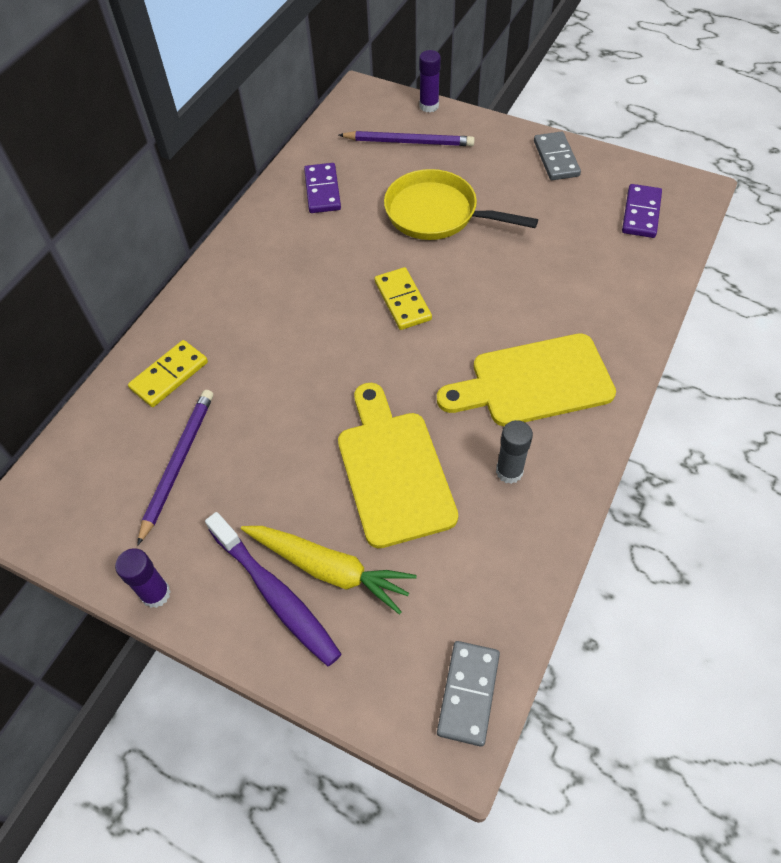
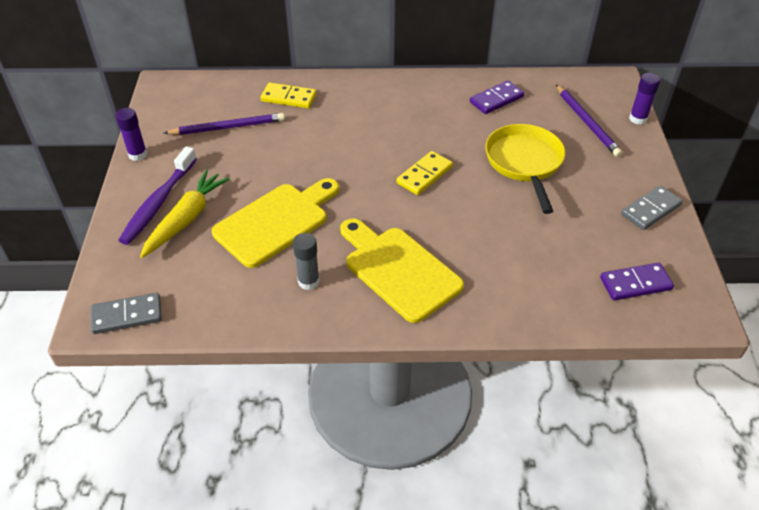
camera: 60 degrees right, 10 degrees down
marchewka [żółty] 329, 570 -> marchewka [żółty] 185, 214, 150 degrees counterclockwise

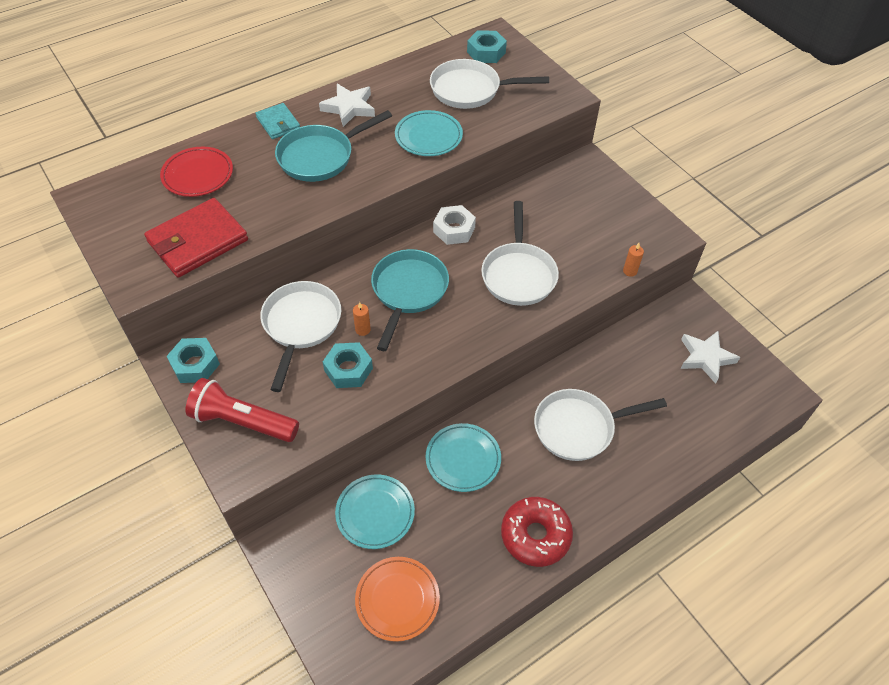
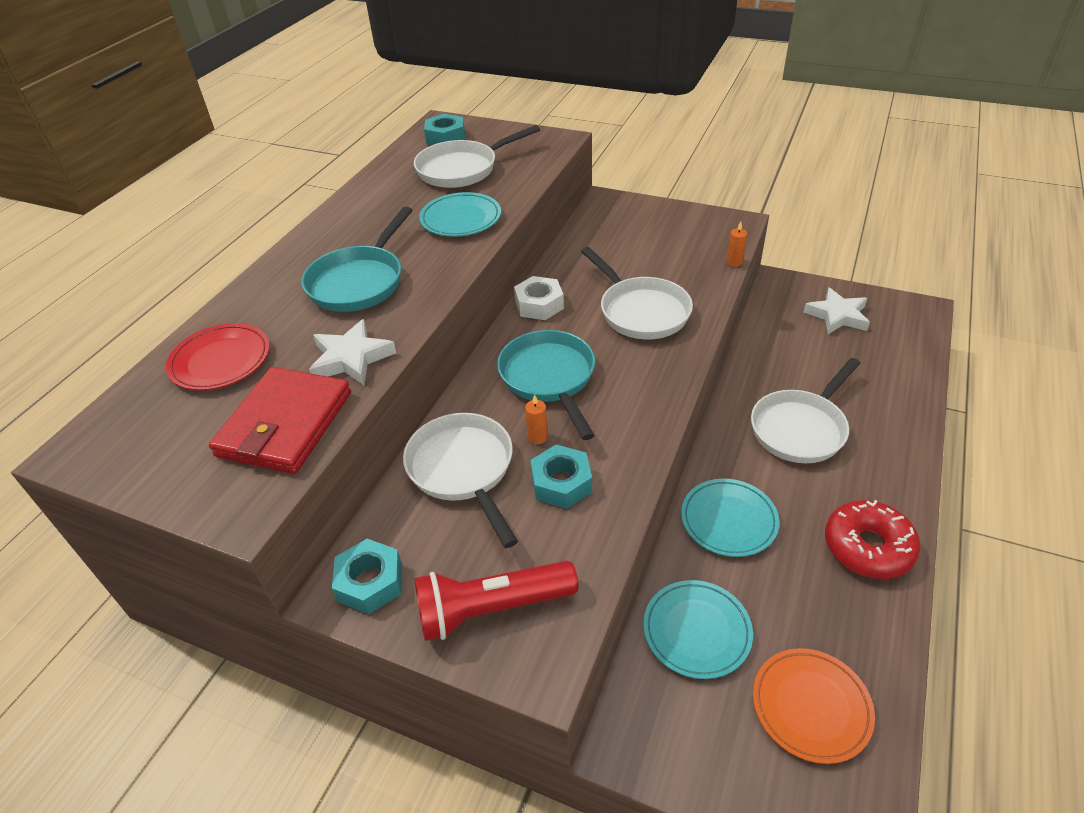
camera: 30 degrees left, 10 degrees down
portfel [turkusowy] 277, 121 -> none
gwiazda [biały] 347, 105 -> gwiazda [biały] 352, 352, shifted

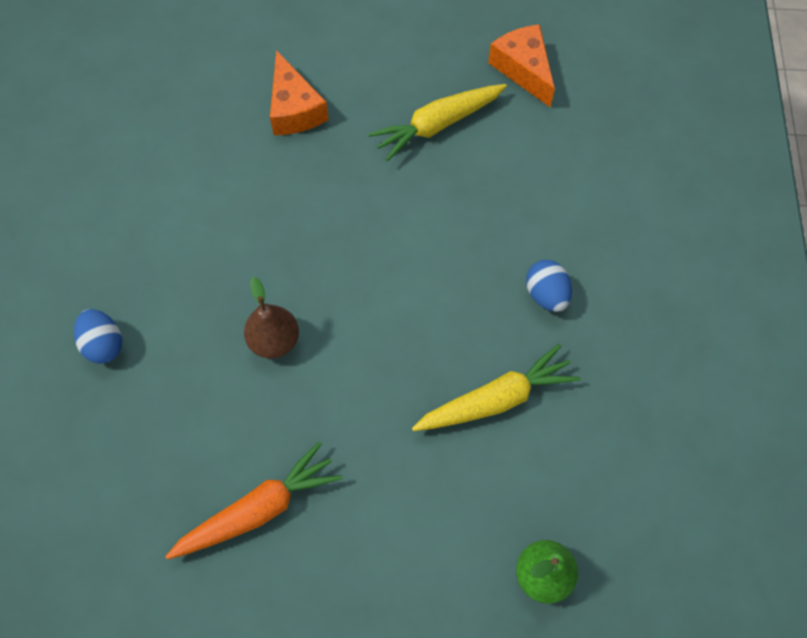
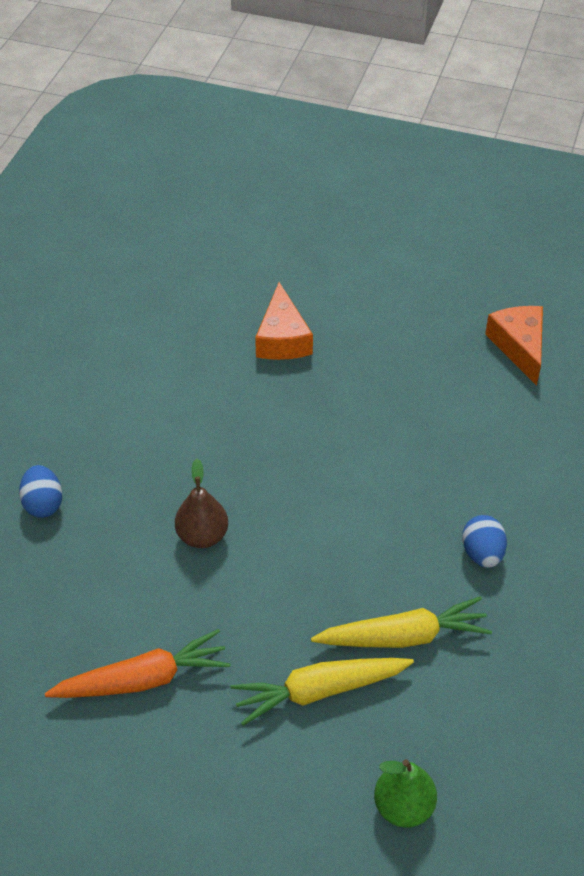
camera: 15 degrees right, 15 degrees down
marchewka [żółty] 437, 122 -> marchewka [żółty] 322, 692, shifted

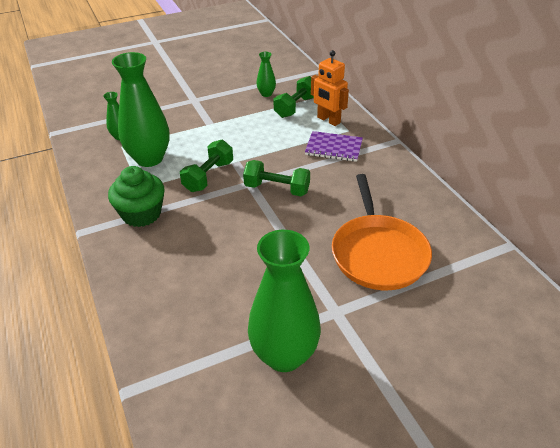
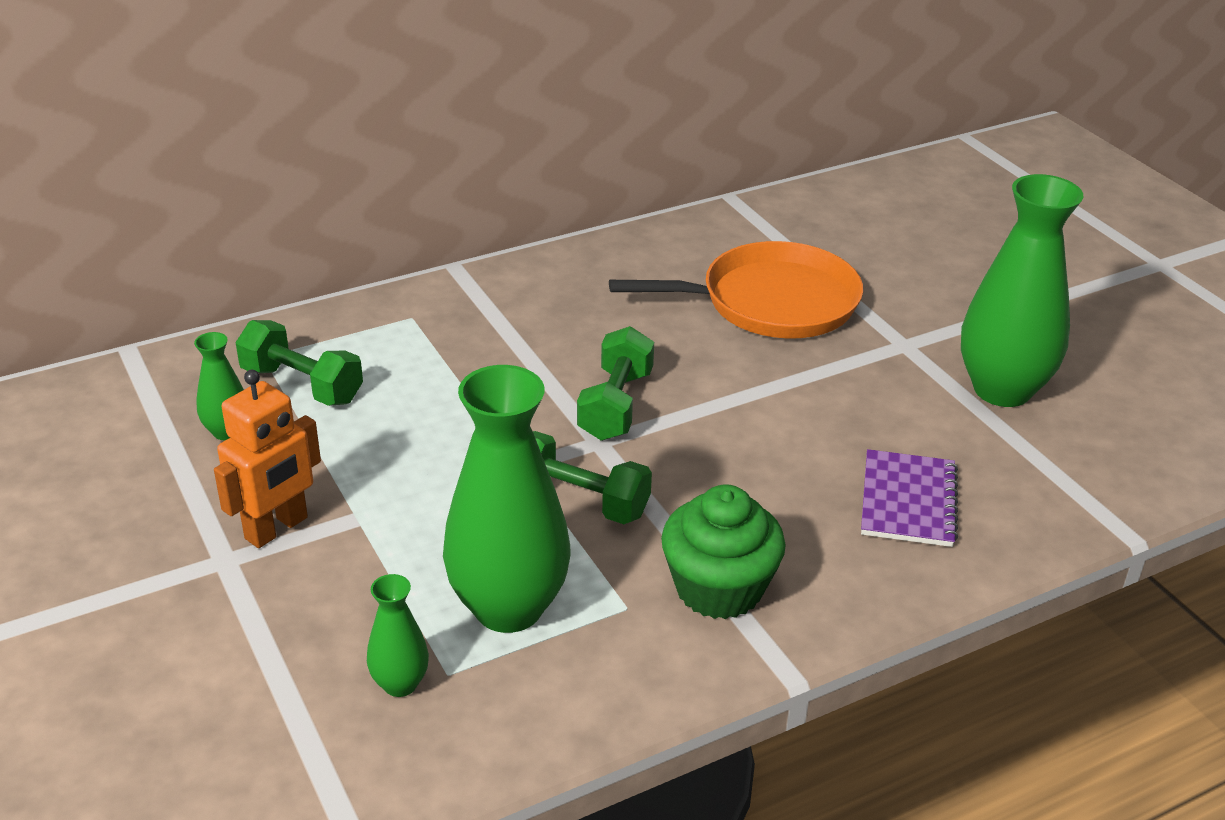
camera: 95 degrees left, 5 degrees down
zeszyt [fioletowy] 334, 146 -> zeszyt [fioletowy] 909, 498, shifted
robot [pomarańczowy] 330, 88 -> robot [pomarańczowy] 267, 459, shifted

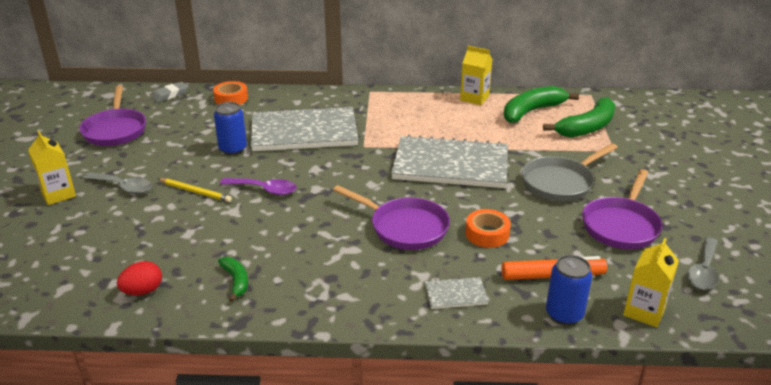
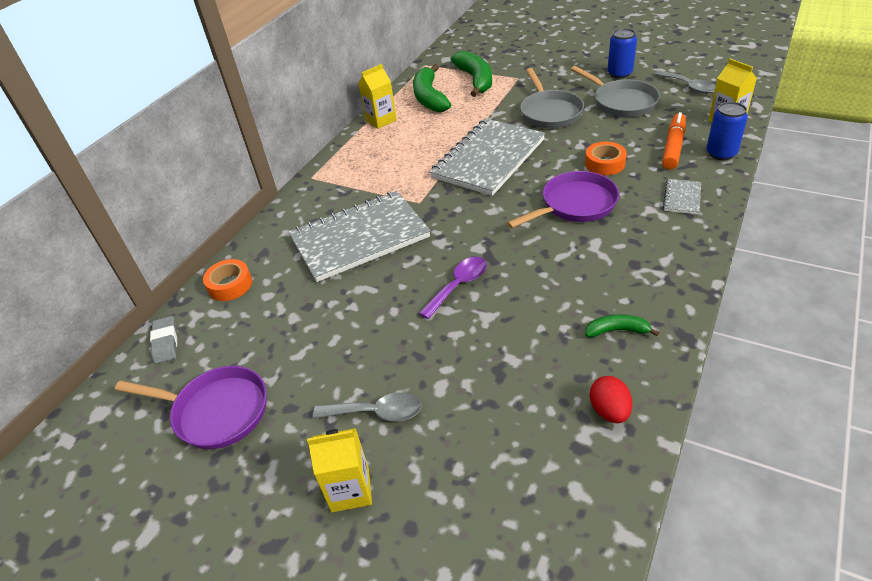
camera: 60 degrees left, 10 degrees up
ołówek [żółty] 195, 190 -> none
puszka [niebieski] 230, 128 -> puszka [niebieski] 622, 53, shifted
patelnia [fioletowy] 622, 209 -> patelnia [szary] 615, 91
łyżka [szary] 117, 183 -> łyżka [szary] 367, 407, 45 degrees clockwise
zeszyt [szary] 304, 128 -> zeszyt [szary] 359, 236, 45 degrees clockwise

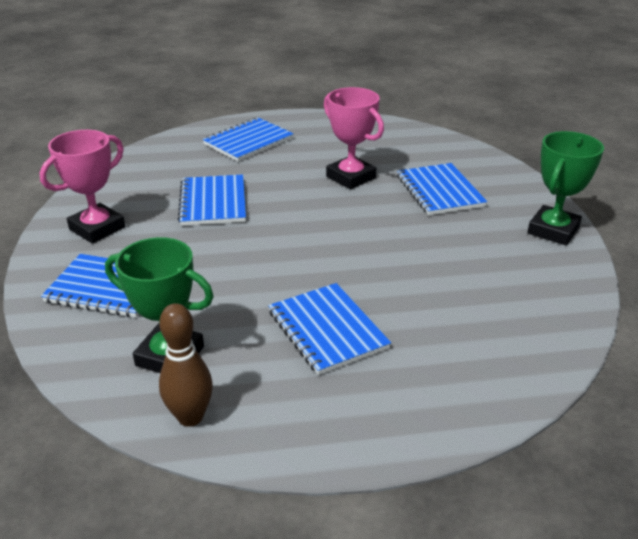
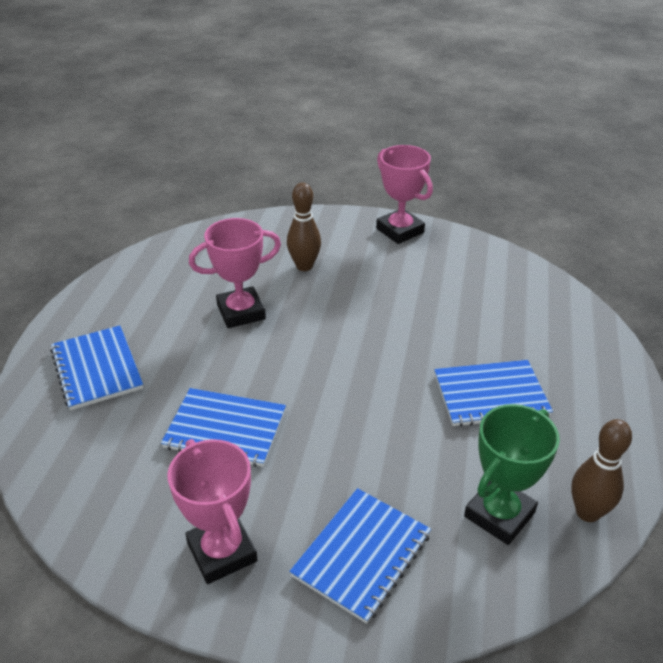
camera: 70 degrees left, 5 degrees up
zeszyt [niebieski] 442, 189 -> kręgiel [brązowy] 304, 226
puchar [zielony] 565, 188 -> puchar [różowy] 404, 194

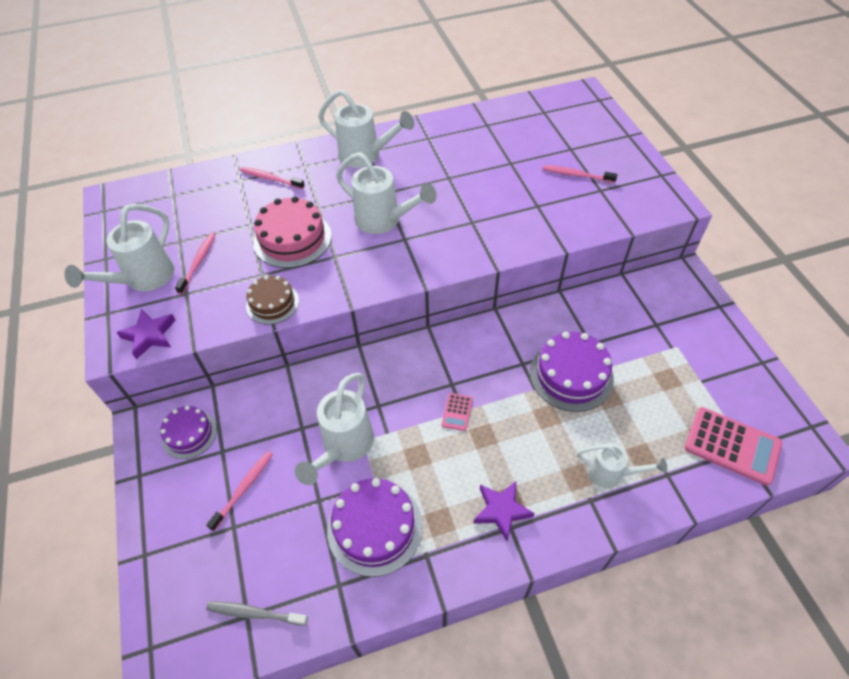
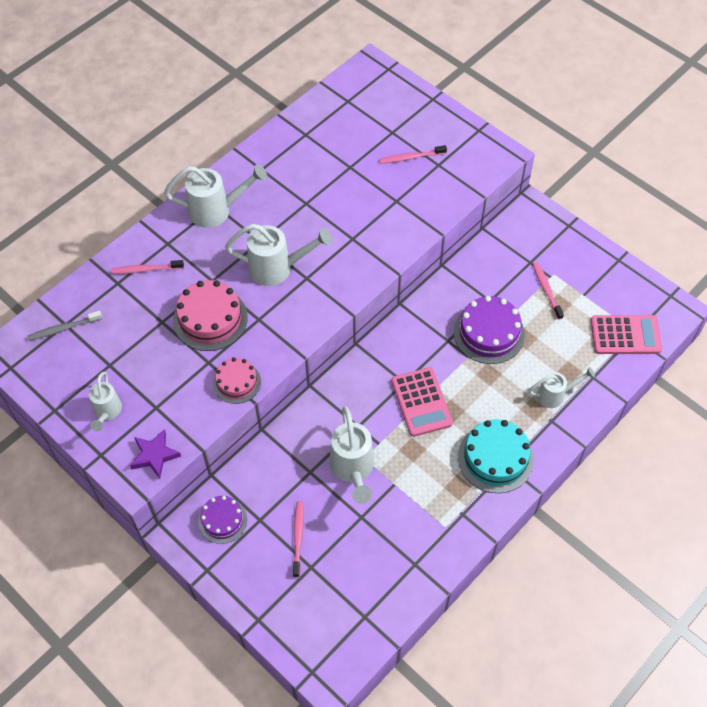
camera: 30 degrees left, 5 degrees up
tort [fioletowy] 375, 527 -> none
szczoteczka do zębów [różowy] 195, 263 -> szczoteczka do zębów [różowy] 548, 291, shifted
szczoteczka do zębów [szary] 257, 613 -> szczoteczka do zębów [szary] 65, 326, shifted
gwiazda [fioletowy] 504, 511 -> tort [turkusowy] 496, 456
tort [brązowy] 272, 300 -> tort [różowy] 237, 380
konewka [biały] 119, 247 -> konewka [biały] 105, 401, x0.62
kalkulator [różowy] 457, 412 -> kalkulator [różowy] 422, 402, x2.06

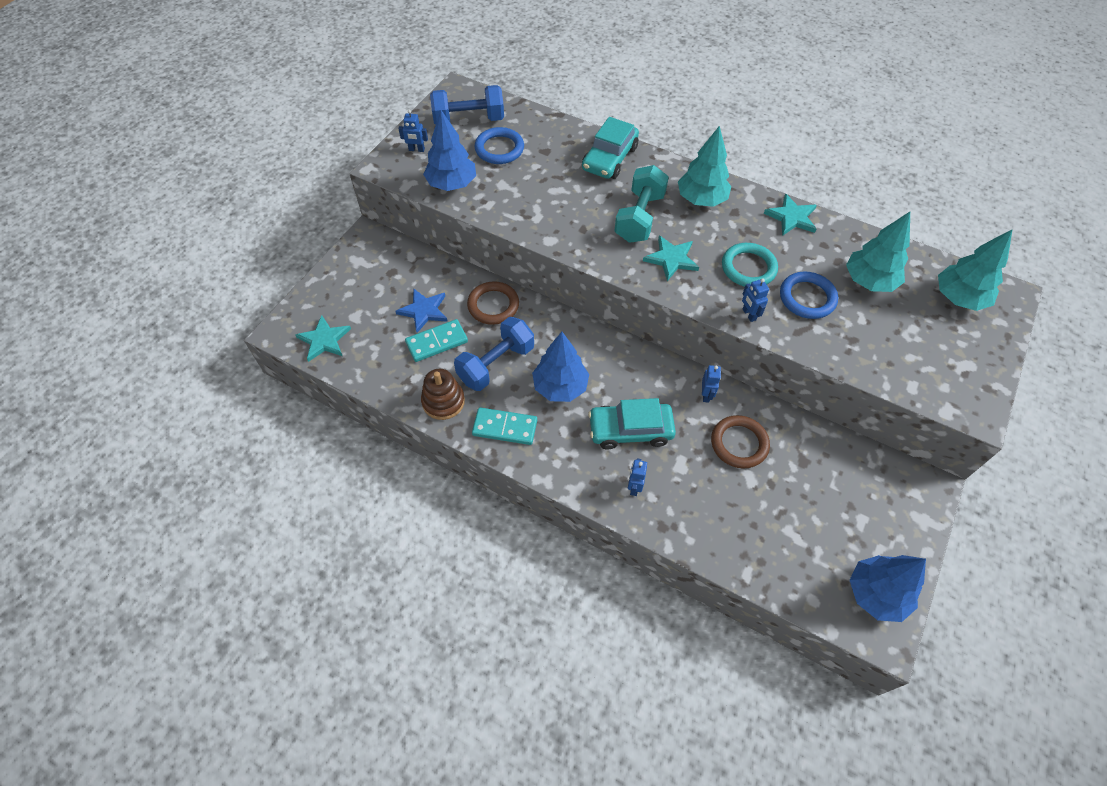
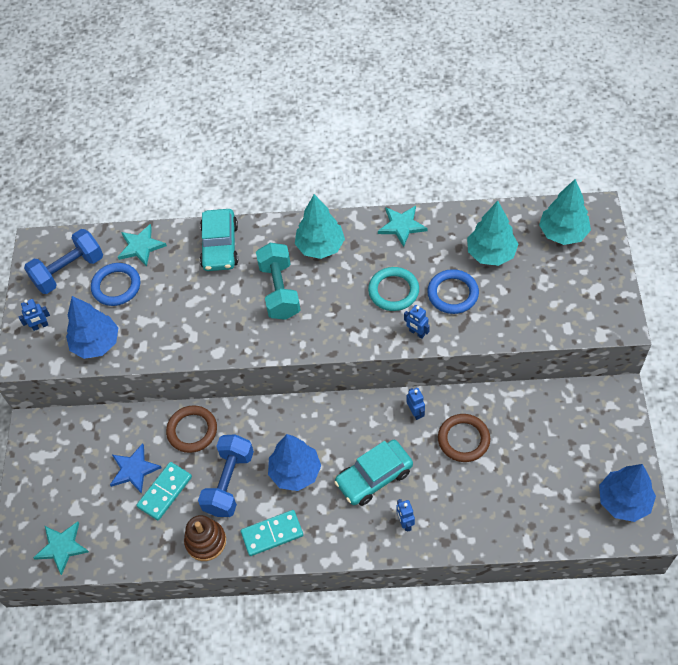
camera: 25 degrees left, 0 degrees up
gwiazda [turkusowy] 671, 258 -> gwiazda [turkusowy] 142, 245, shifted

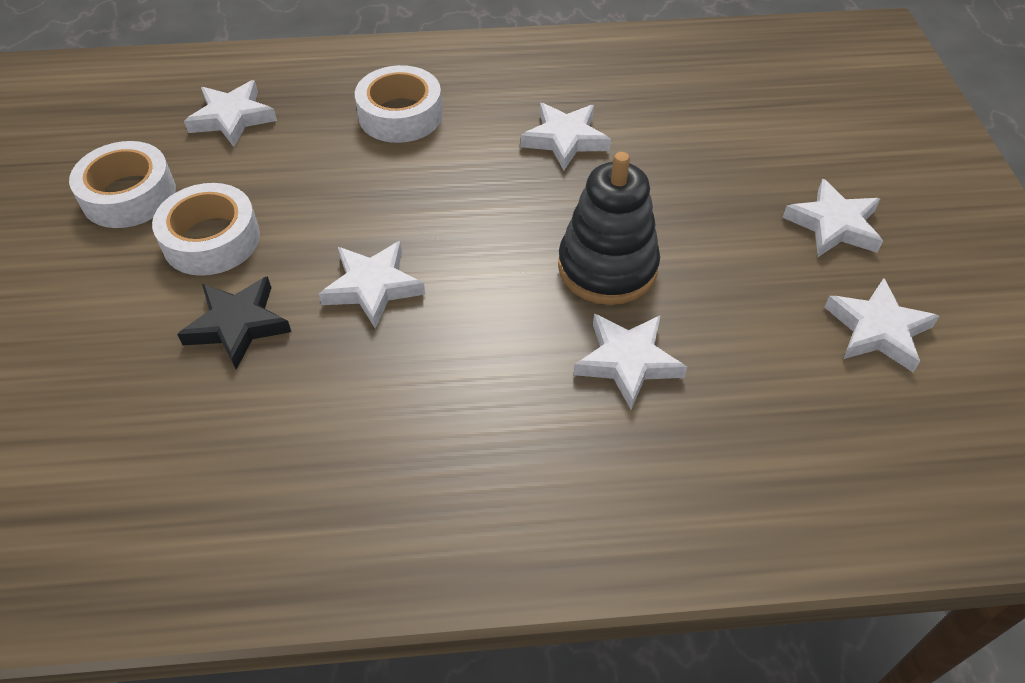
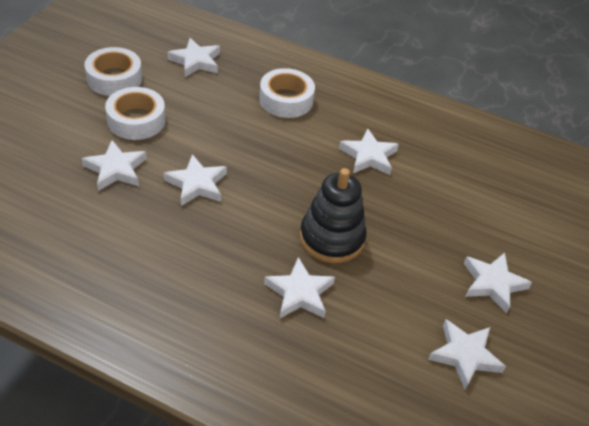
camera: 25 degrees right, 5 degrees down
gwiazda [czarny] 234, 323 -> gwiazda [biały] 114, 165

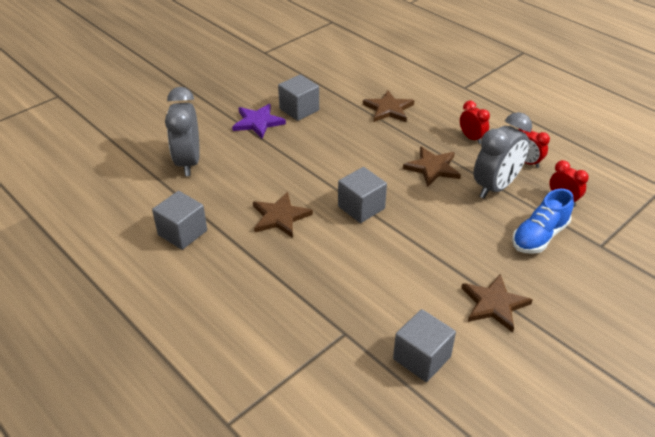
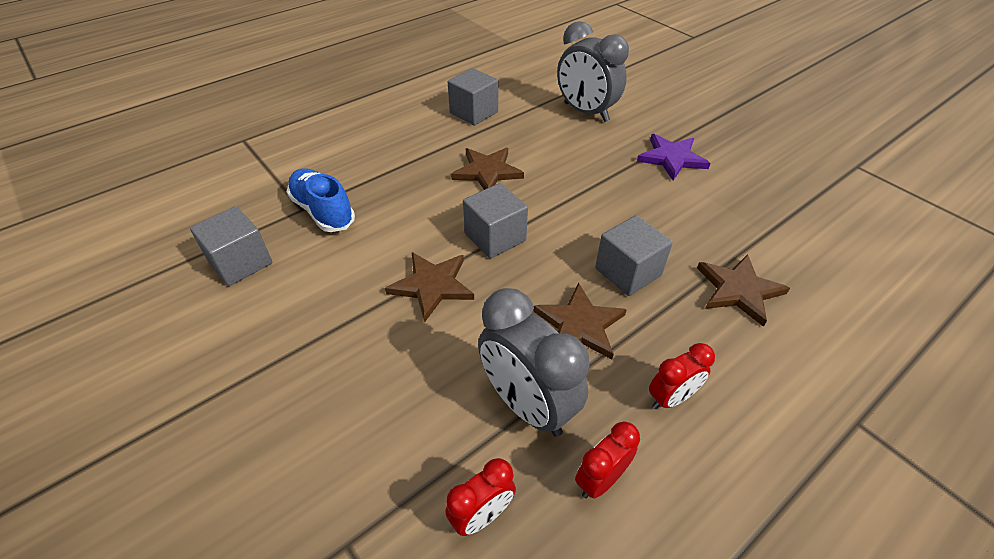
camera: 95 degrees right, 5 degrees up
sześcian [szary] 298, 97 -> sześcian [szary] 634, 255, shifted
gwiazda [brązowy] 496, 303 -> gwiazda [brązowy] 429, 287, shifted
but [niebieski] 543, 221 -> but [niebieski] 321, 200, shifted
budzik [szary] 182, 131 -> budzik [szary] 593, 71, 135 degrees counterclockwise

